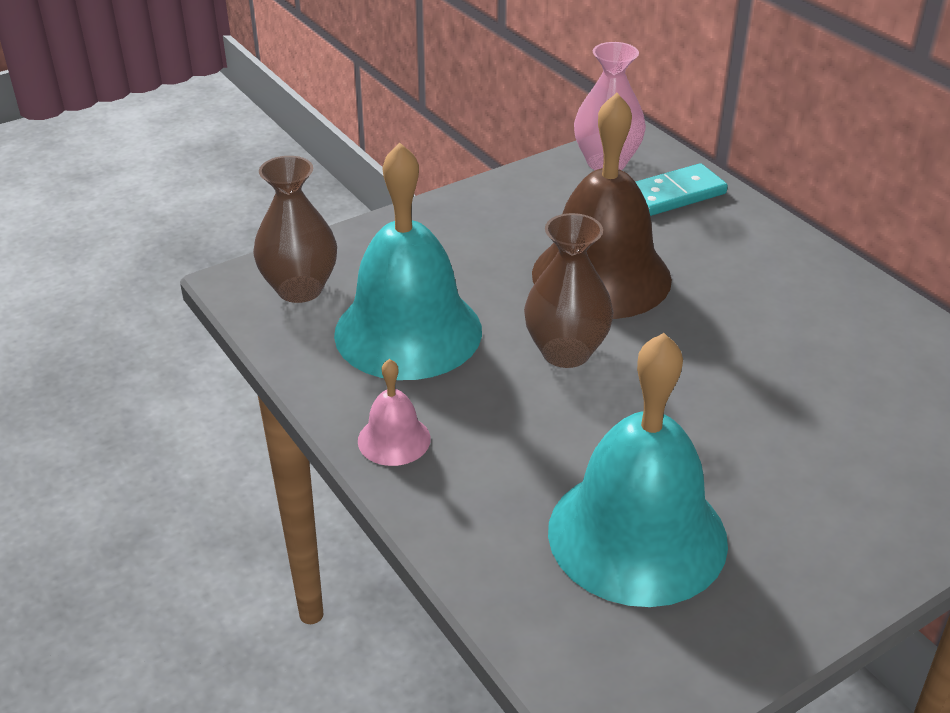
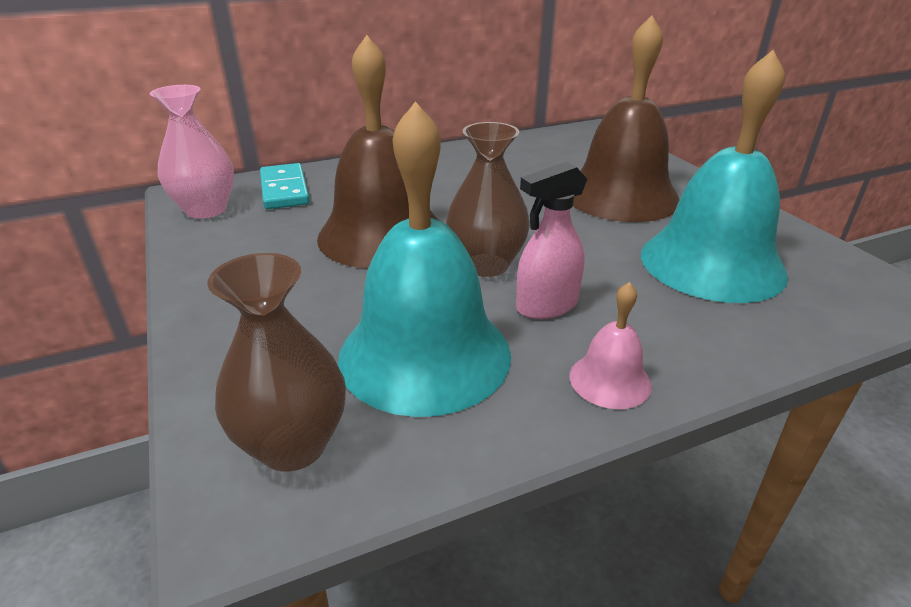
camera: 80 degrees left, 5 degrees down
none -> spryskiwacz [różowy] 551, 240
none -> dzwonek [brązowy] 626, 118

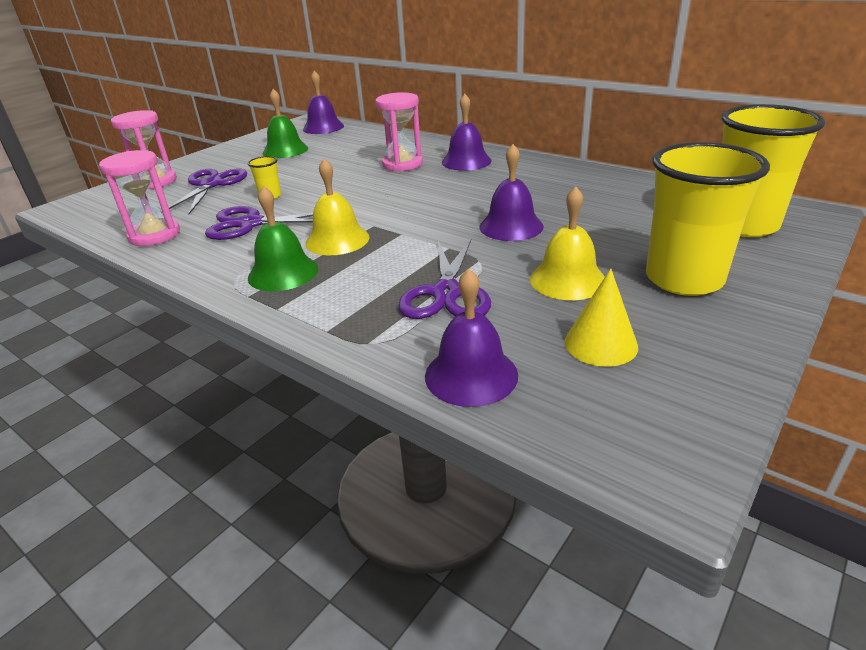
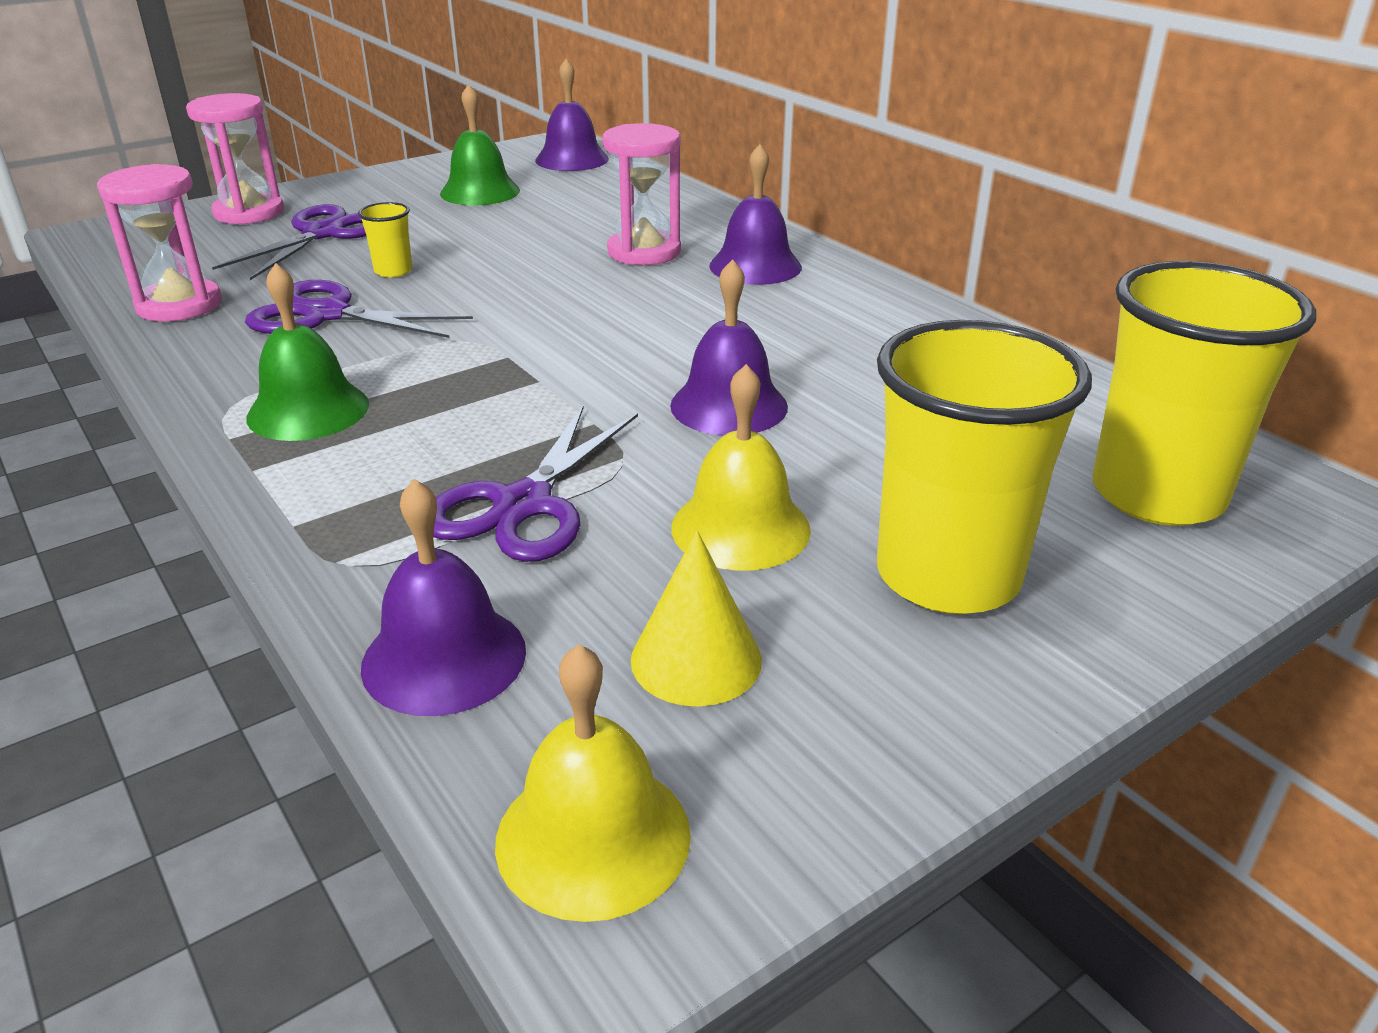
camera: 15 degrees right, 0 degrees up
dzwonek [żółty] 337, 206 -> dzwonek [żółty] 593, 783, shifted

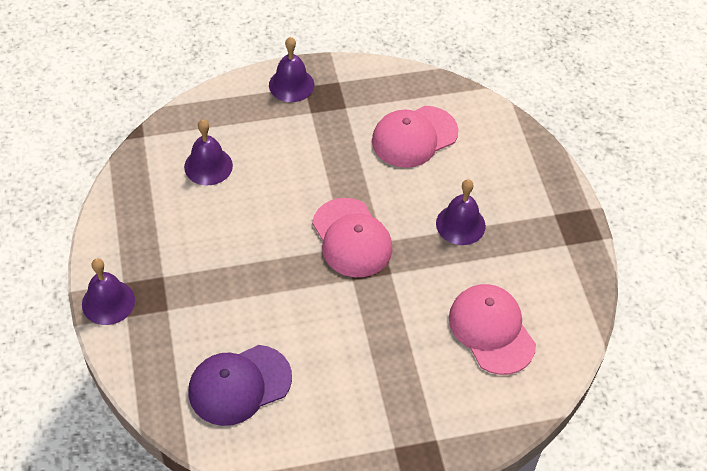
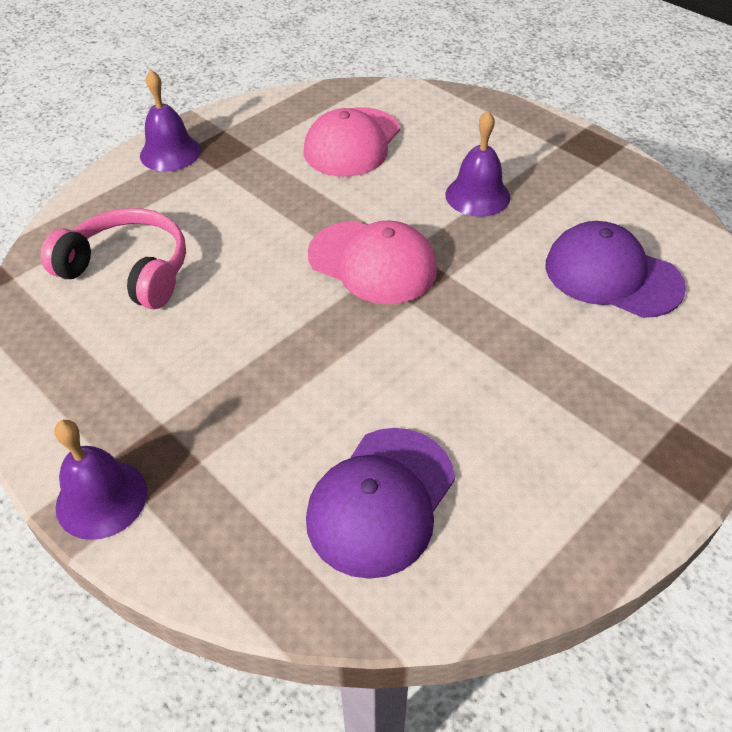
camera: 30 degrees left, 5 degrees down
dzwonek [fioletowy] 208, 152 -> słuchawki [różowy] 113, 258
czapka [różowy] 492, 329 -> czapka [fioletowy] 616, 269

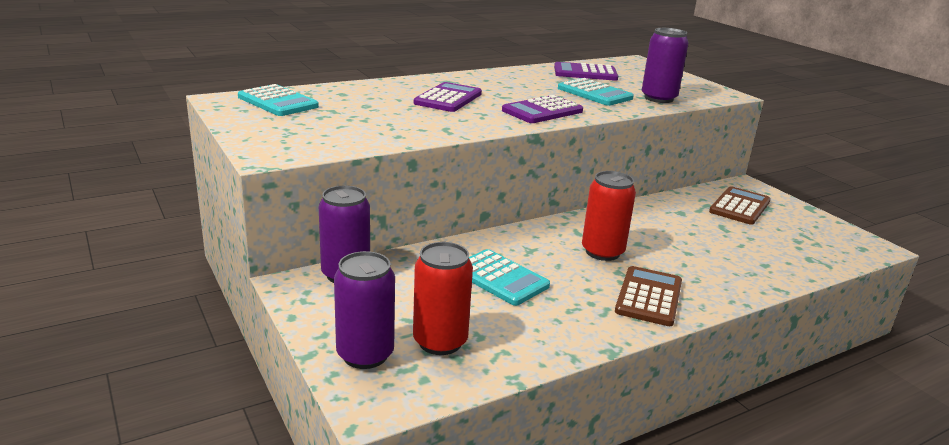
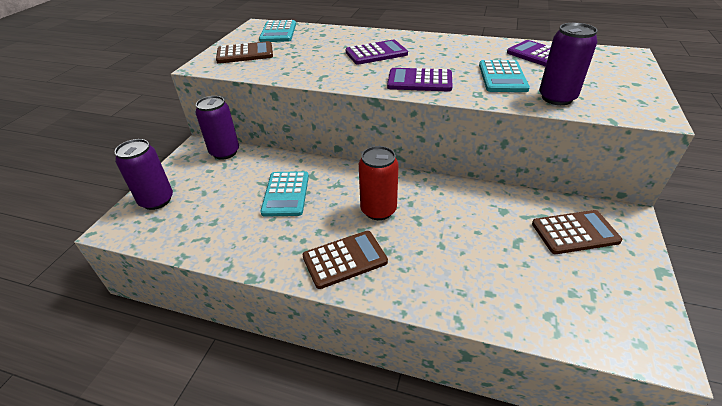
camera: 50 degrees right, 15 degrees up
puszka [czerwony] 443, 298 -> none
none -> kalkulator [brązowy] 244, 52

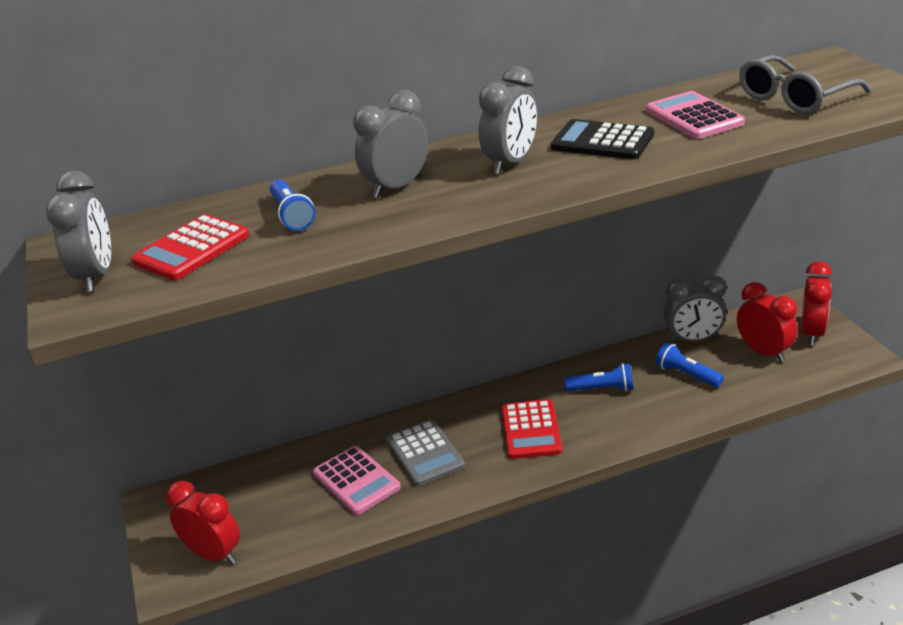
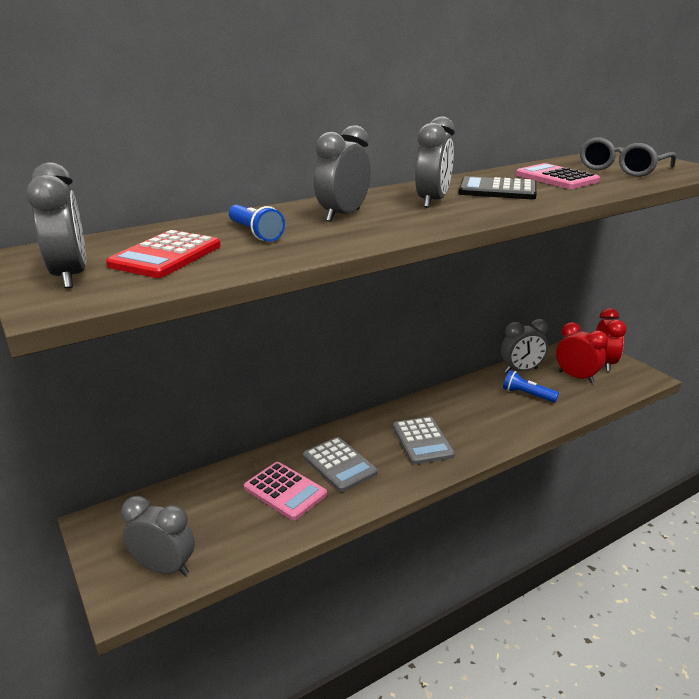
camera: 15 degrees left, 5 degrees down
latarka [niebieski] 598, 377 -> none
budzik [czerwony] 203, 522 -> budzik [szary] 158, 536
kalkulator [czerwony] 532, 429 -> kalkulator [szary] 424, 441

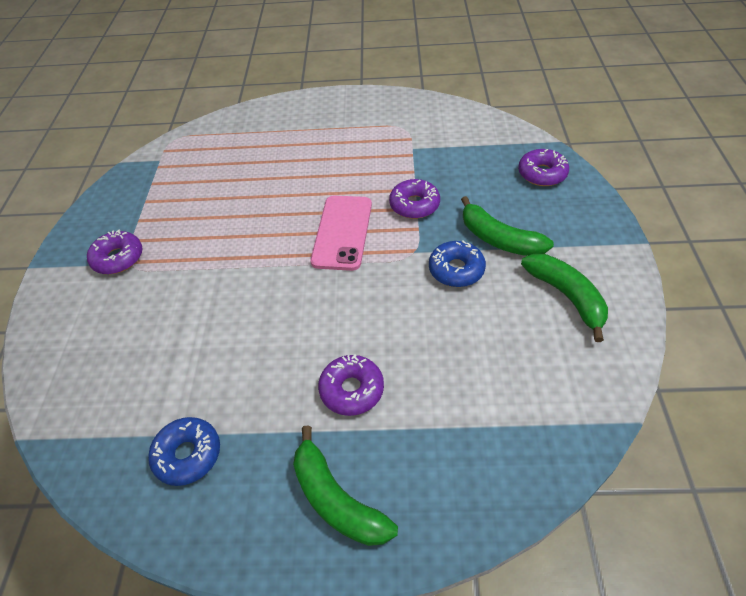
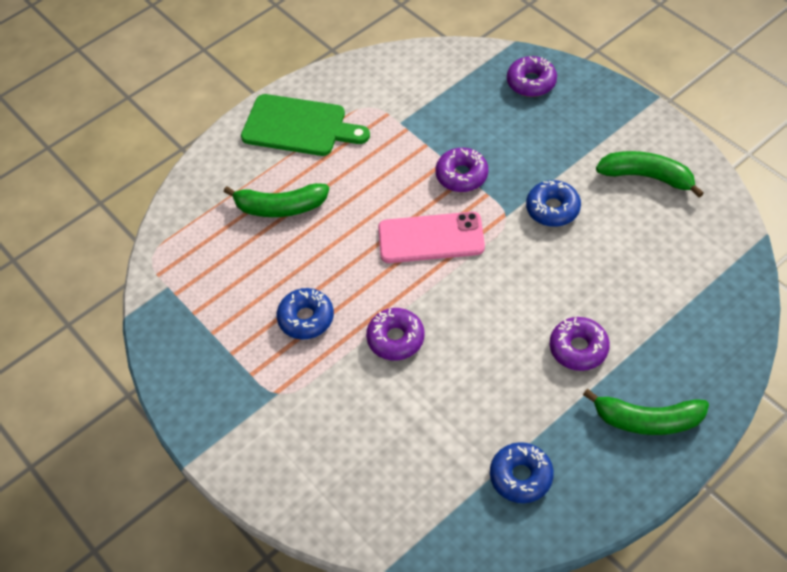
camera: 40 degrees left, 5 degrees up
none -> deska do krojenia [zielony] 305, 125
none -> donut [niebieski] 305, 313
donut [fioletowy] 115, 252 -> donut [fioletowy] 395, 334, shifted
banan [zielony] 507, 226 -> banan [zielony] 276, 200, shifted
telefon [różowy] 341, 233 -> telefon [różowy] 431, 237, 60 degrees counterclockwise

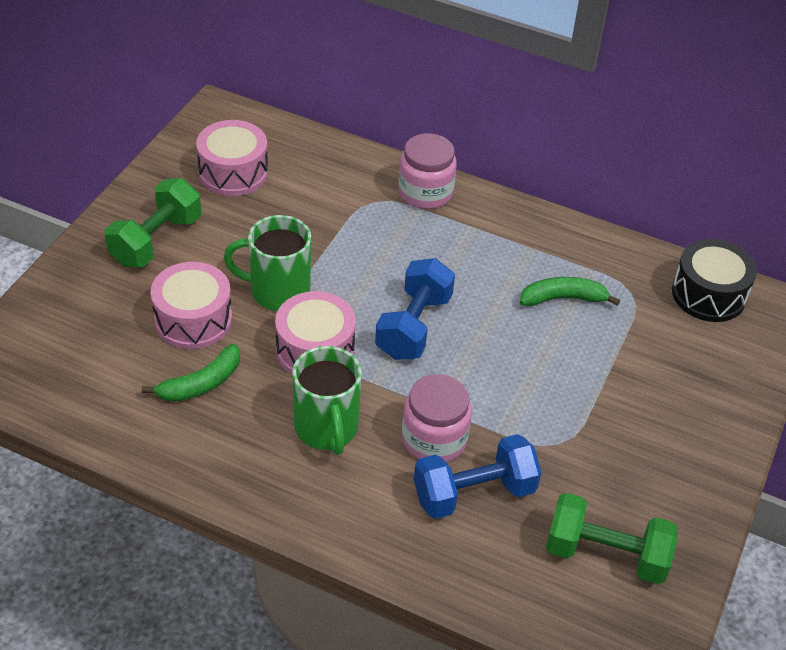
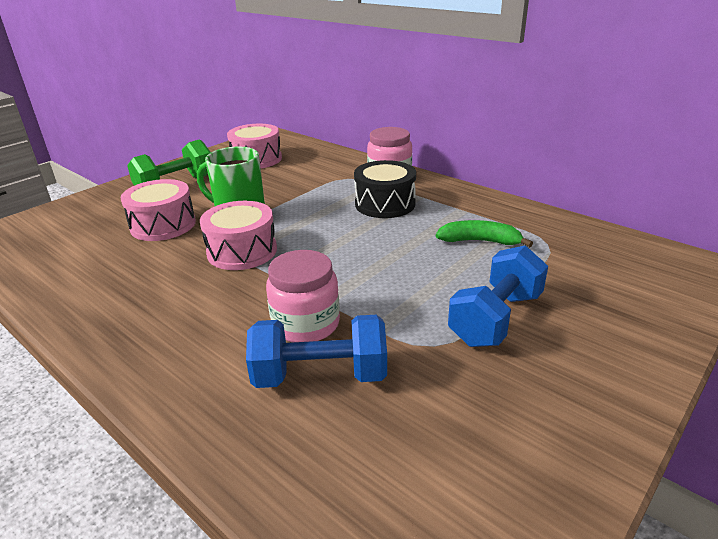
camera: 20 degrees right, 15 degrees down
banan [zielony] 191, 373 -> none
kubek [zielony] 327, 400 -> none
hantel [zielony] 612, 539 -> none
hantel [niebieski] 415, 309 -> hantel [niebieski] 498, 296, shifted
bęben [czarny] 714, 280 -> bęben [czarny] 385, 189, shifted

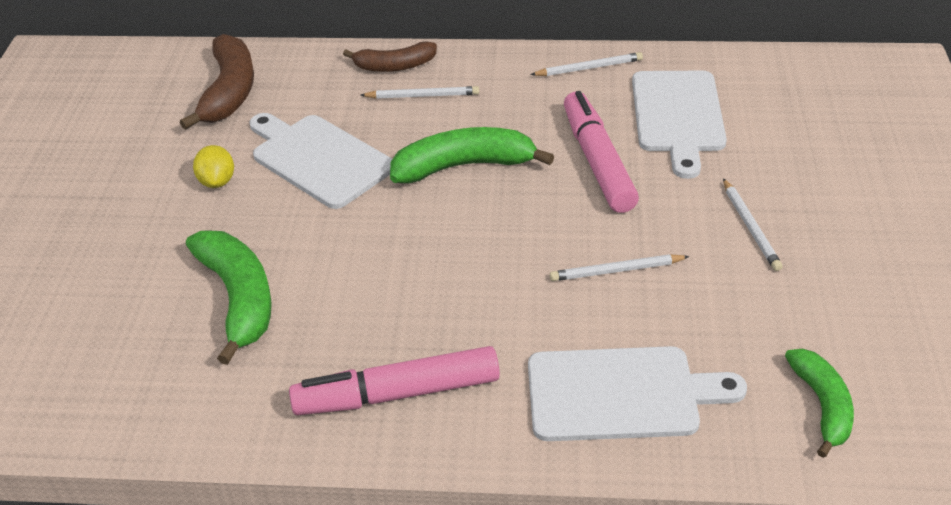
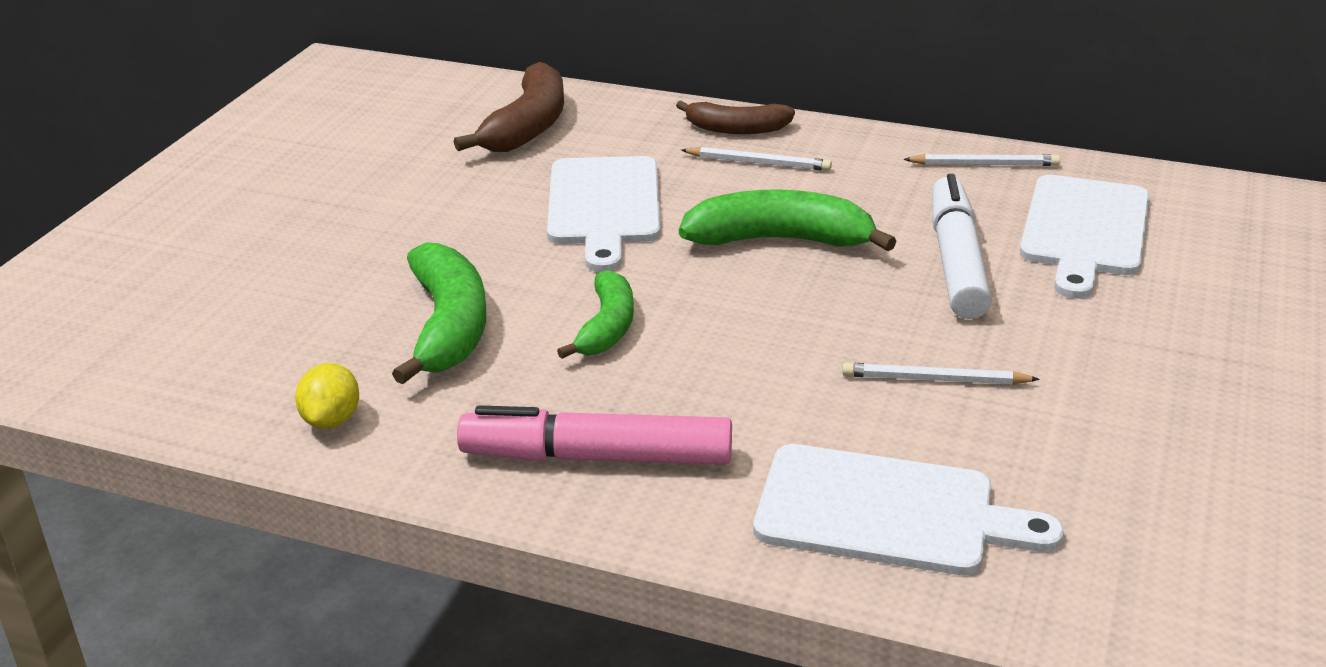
camera: 15 degrees right, 10 degrees down
ołówek [biały] 753, 224 -> none
cytryna [żółty] 213, 166 -> cytryna [żółty] 327, 396, shifted
banan [zielony] 819, 403 -> banan [zielony] 595, 314, shifted
flamaster [różowy] 601, 152 -> flamaster [biały] 962, 246
deska do krojenia [biały] 320, 161 -> deska do krojenia [biały] 603, 214, 150 degrees counterclockwise

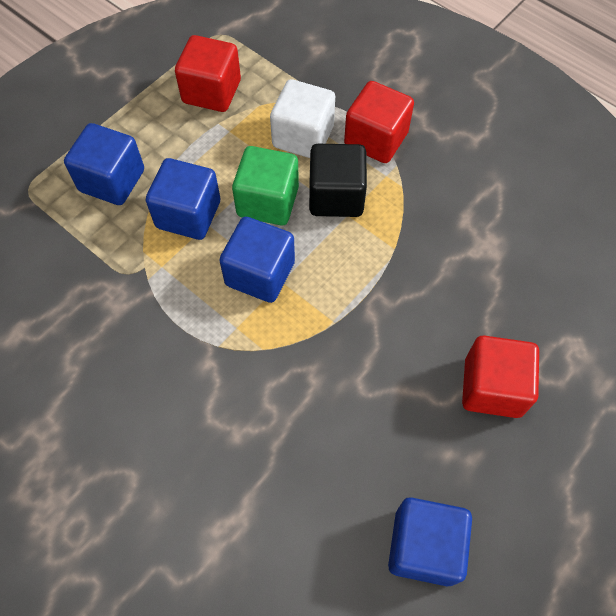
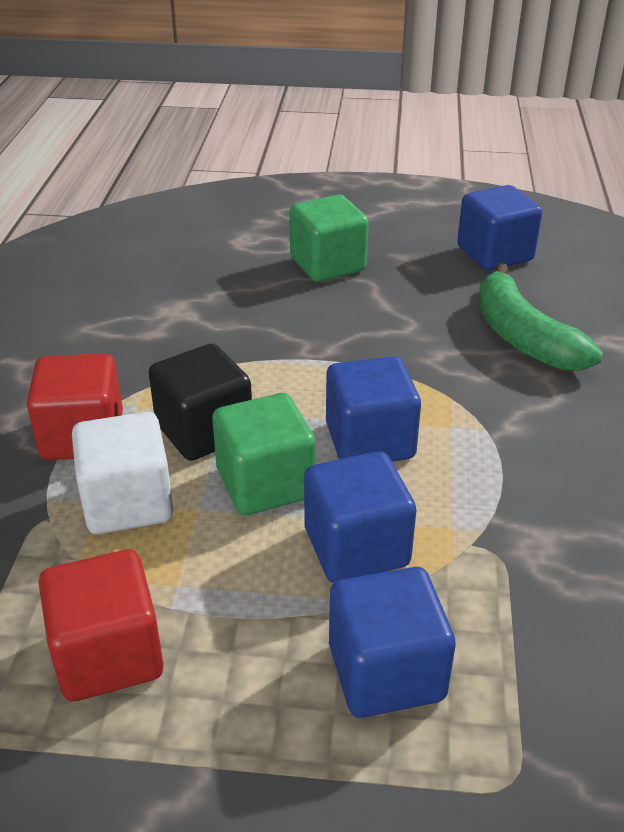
camera: 125 degrees left, 25 degrees down
none -> banan [zielony] 540, 317
sześcian [czerwony] 500, 376 -> sześcian [zielony] 329, 238

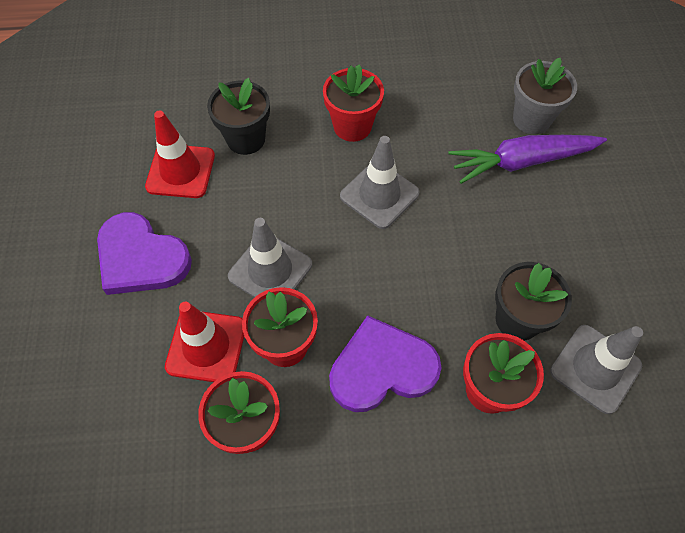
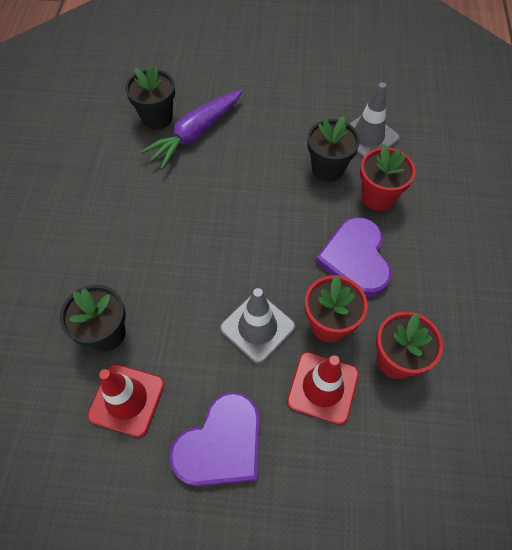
camera: 80 degrees left, 0 degrees up
doniczka [czerwony] 353, 103 -> none
pachołek [szary] 380, 182 -> none
doniczka [szary] 545, 96 -> doniczka [czarny] 150, 97
marchewka [fioletowy] 528, 159 -> marchewka [fioletowy] 191, 129, 45 degrees clockwise

